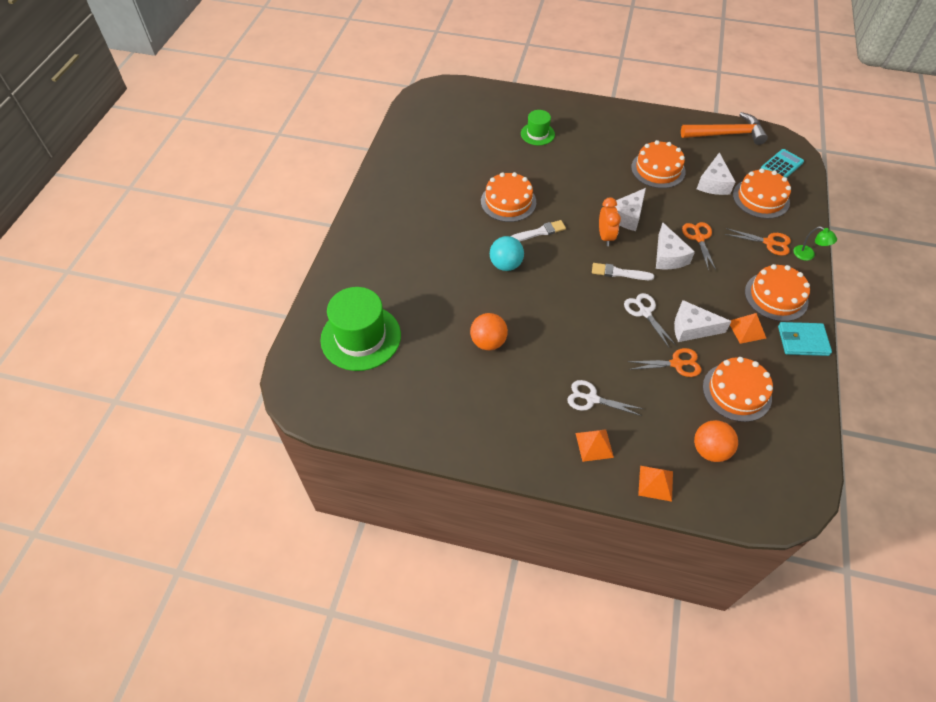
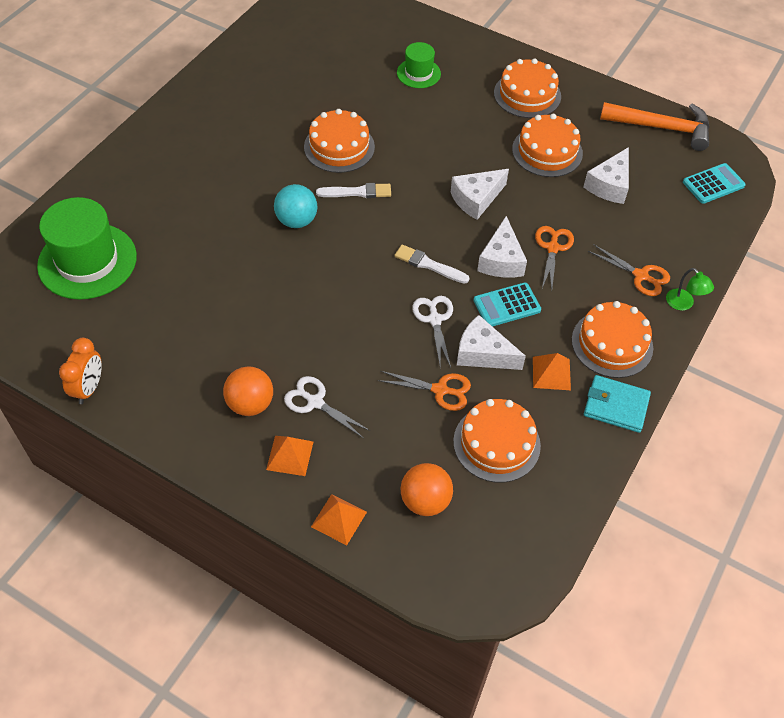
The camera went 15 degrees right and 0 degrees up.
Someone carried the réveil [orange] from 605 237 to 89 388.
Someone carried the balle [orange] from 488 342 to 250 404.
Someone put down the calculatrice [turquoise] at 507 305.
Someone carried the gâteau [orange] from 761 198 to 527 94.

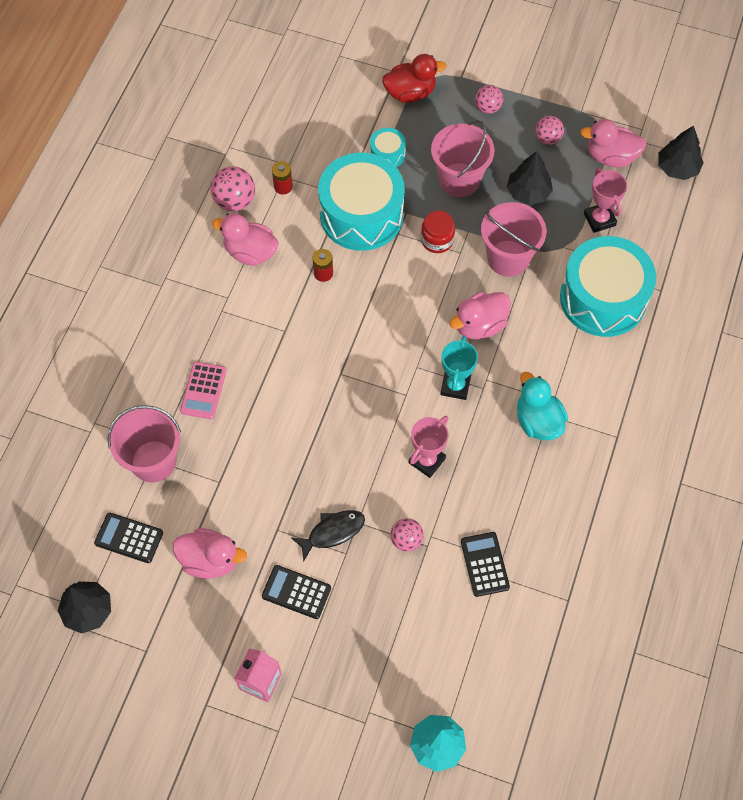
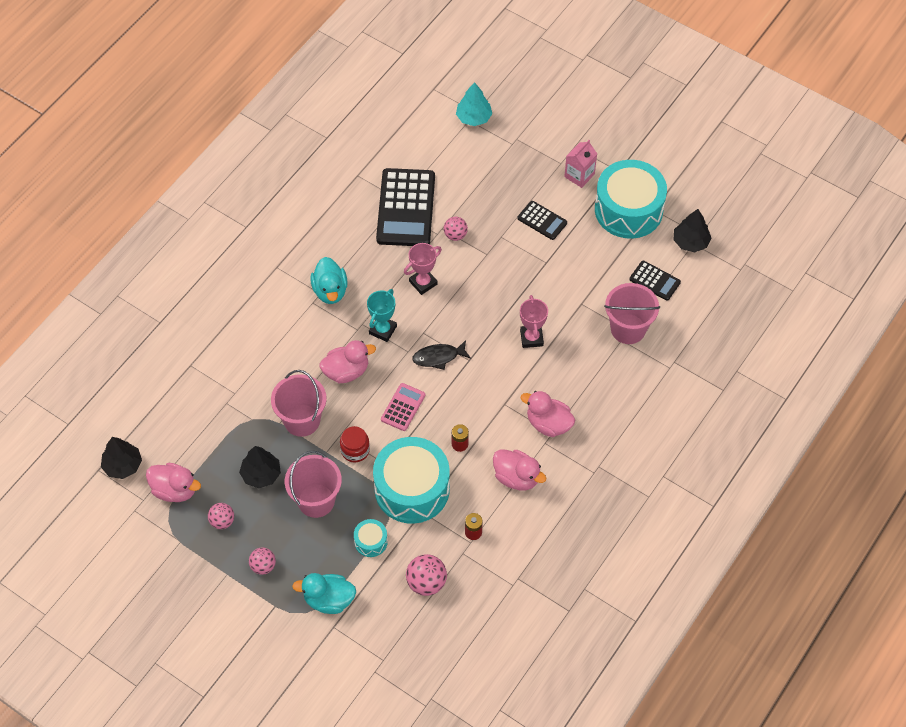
The camera went 165 degrees left and 5 degrees down.
Someone repainted the canard [rouge] at 410 93, which became the canard [turquoise] at 329 600.
Someone scaled the calculatrice [noir] at 484 564 by 2.01.
Someone carried the calculatrice [rose] from 203 390 to 403 407.
Someone carried the balle [rose] from 235 201 to 426 582.
Someone carried the poisson [noir] from 332 532 to 438 357.
Someone carried the trophée [rose] from 599 219 to 531 338.
Someone carried the canard [rose] from 210 560 to 548 424.
Someone carried the tambour [turquoise] from 603 298 to 628 210.

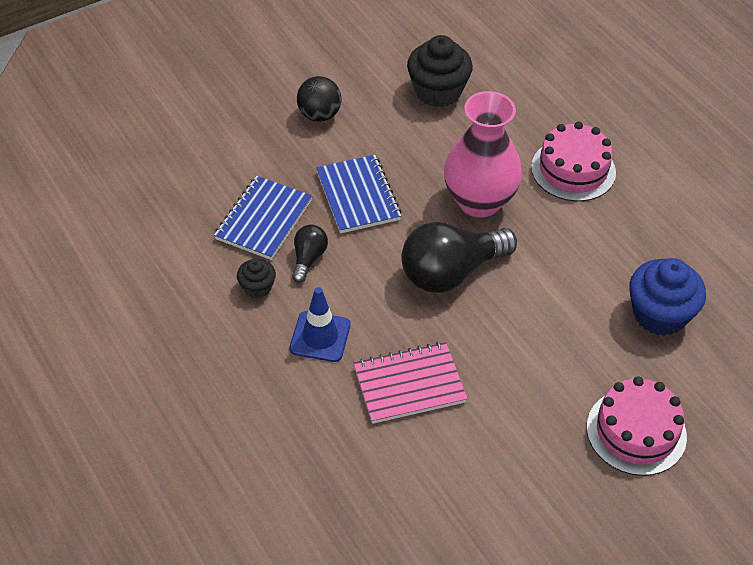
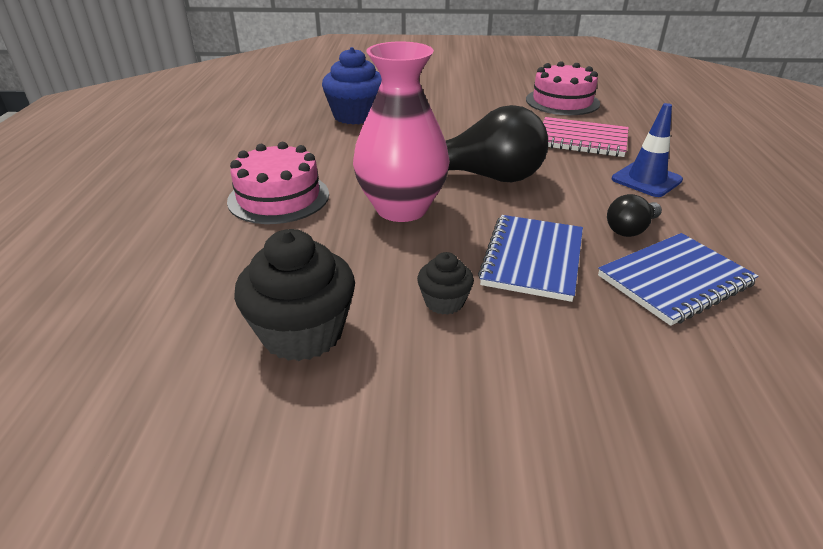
The camera went 145 degrees left and 15 degrees down.
Someone carried the muffin [noir] from 257 287 to 444 302.
Someone carried the gâteau [rose] from 636 431 to 562 101.
Someone took away the balle [noir] at 319 115.

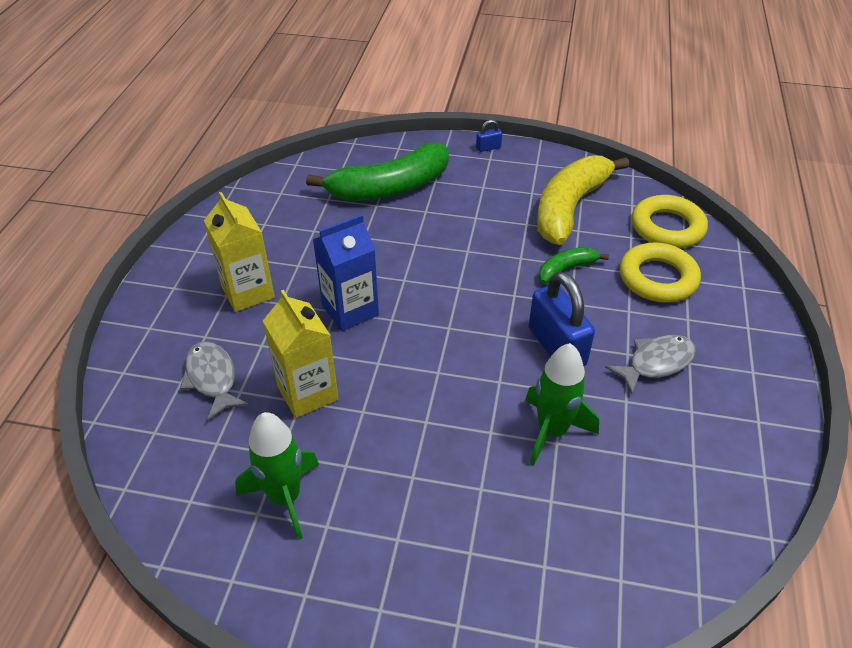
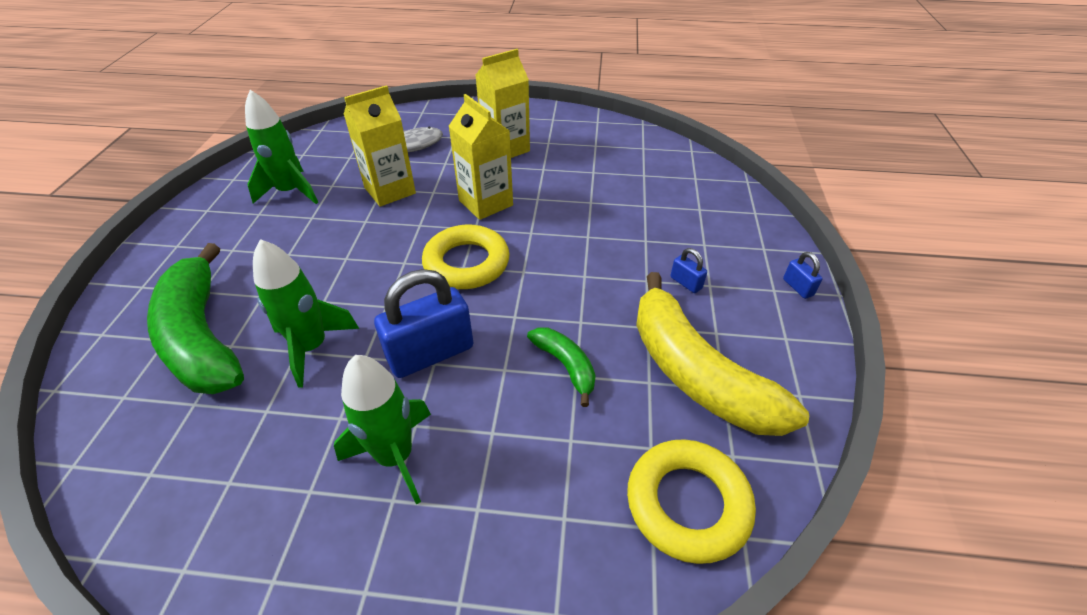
The camera went 85 degrees right and 0 degrees up.
Someone carried the banane [vert] from 389 188 to 202 337.
Someone swapped the poisson [gris] at 656 363 for the fusée [vert] at 395 456.
Someone carried the anneau [jaune] from 657 278 to 466 263.
Someone repainted the brique de lait [bleu] at 350 310, which became the brique de lait [jaune] at 485 203.
Someone rotated the banane [jaune] at 569 208 by 150 degrees counterclockwise.
Someone put down the cadenas [bleu] at 686 283.

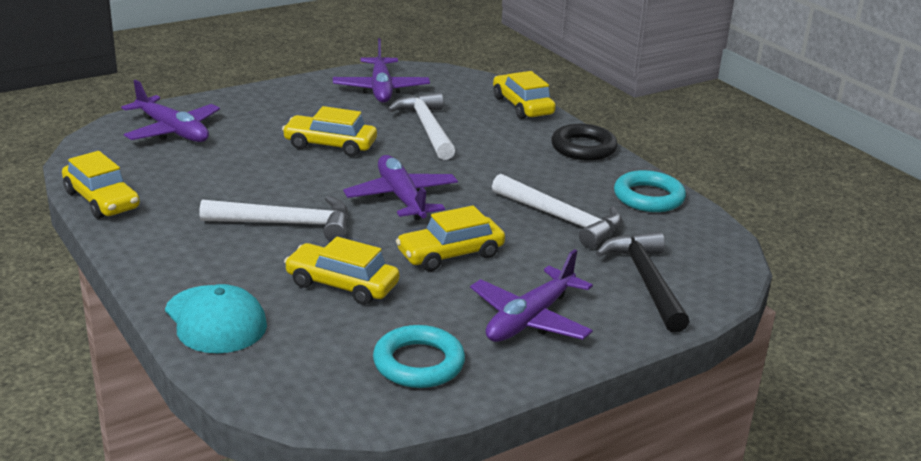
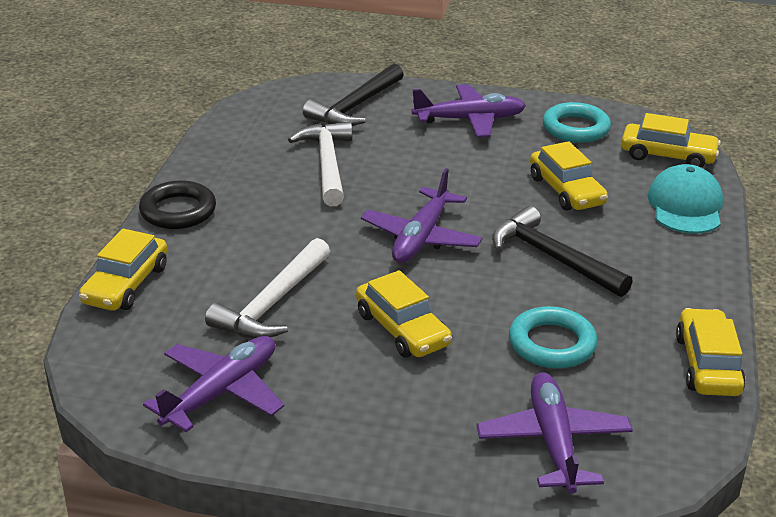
The camera went 135 degrees left and 5 degrees up.
Someone repainted the marteau [blanc] at 286 224, which became the marteau [noir] at 552 257.
Someone carried the anneau [turquoise] from 648 197 to 552 344.
Someone carried the voiture [jaune] from 450 254 to 668 155.

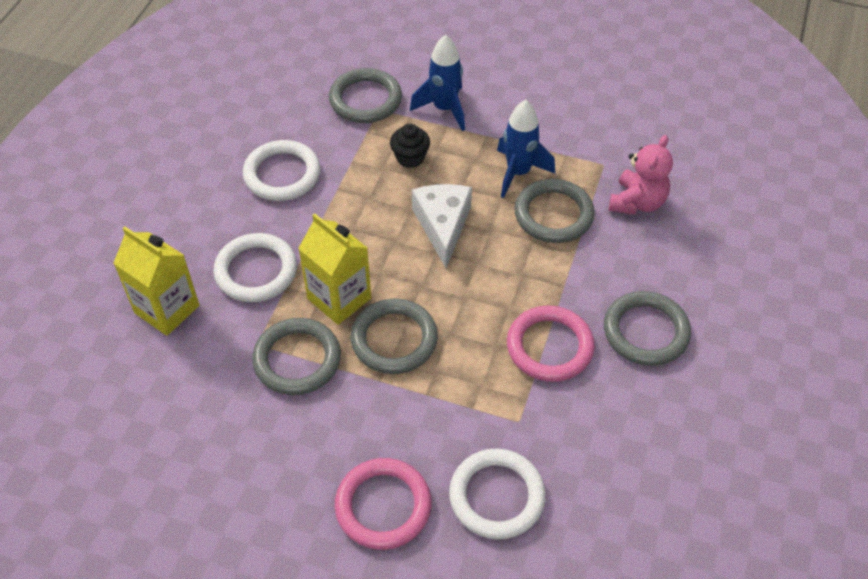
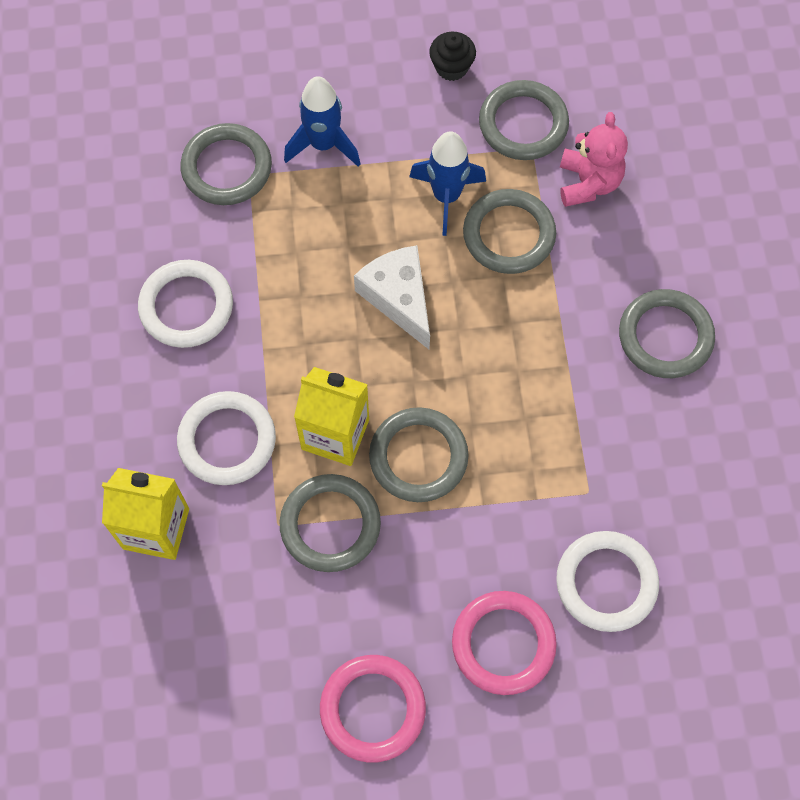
The camera went 25 degrees left and 15 degrees up.
Someone carried the anneau [rose] from 549 347 to 372 709.
Someone carried the muffin [noir] from 410 157 to 451 67.
Someone put down the anneau [gris] at 523 124.

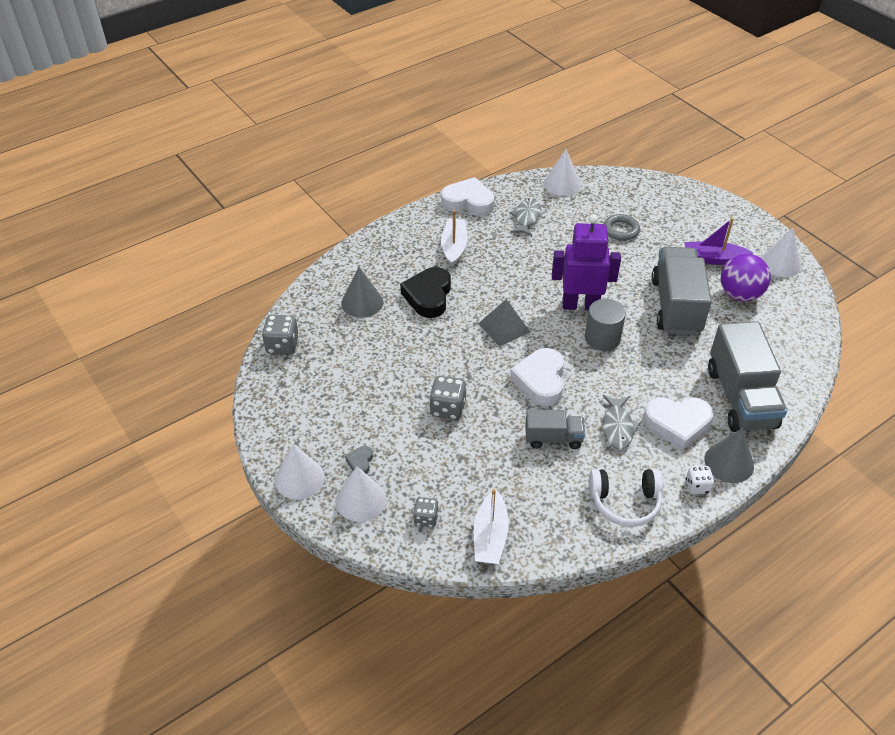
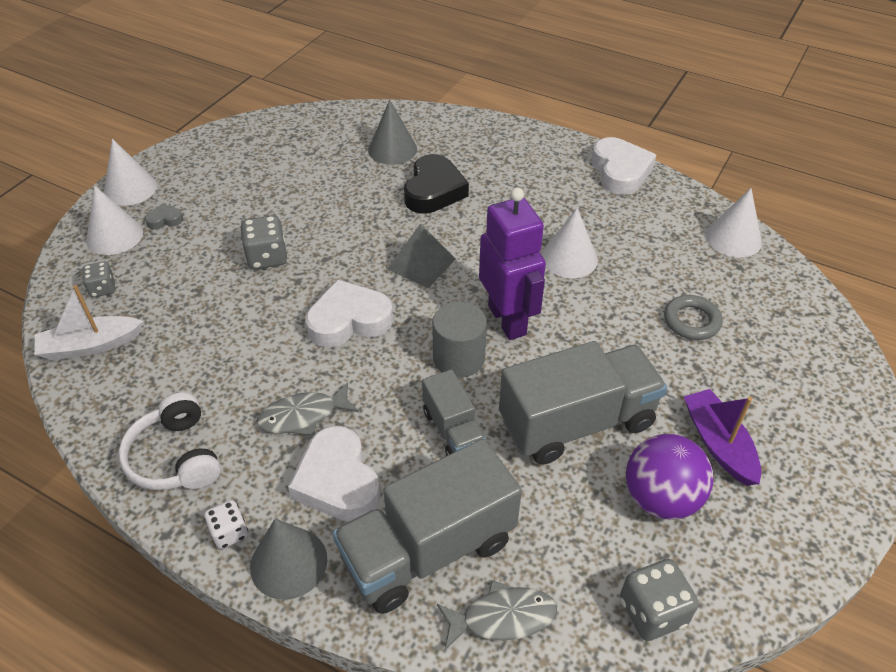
The camera went 65 degrees right and 0 degrees up.
Someone rotated the cœur [noir] at 428 296 by 120 degrees clockwise.
Someone carried the camion [gris] from 553 438 to 453 430.
Someone carried the poisson [gris] from 526 217 to 502 617.
Someone carried the cône [blanc] from 780 263 to 569 258.
Someone carried the dé [gris] from 282 345 to 652 612.
Someone took away the bateau [blanc] at 454 247.

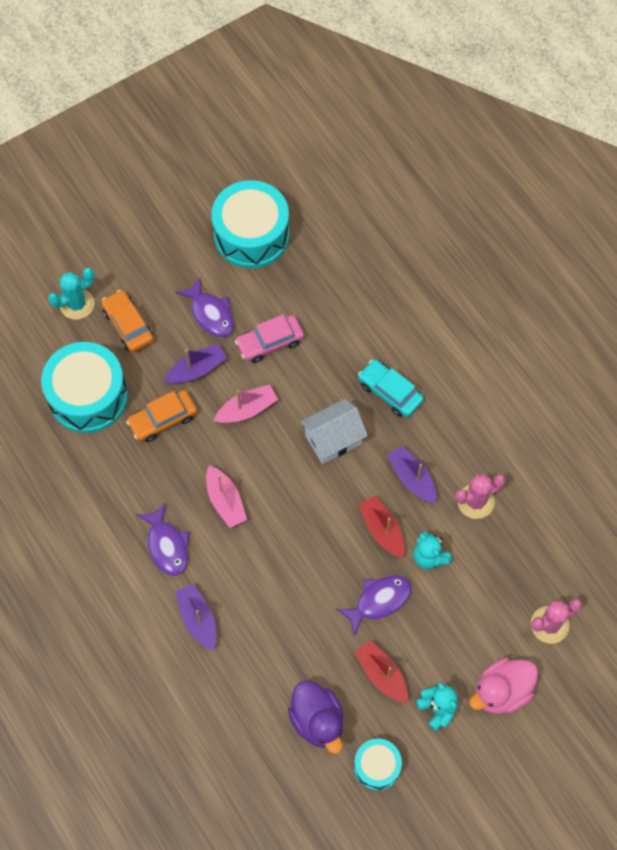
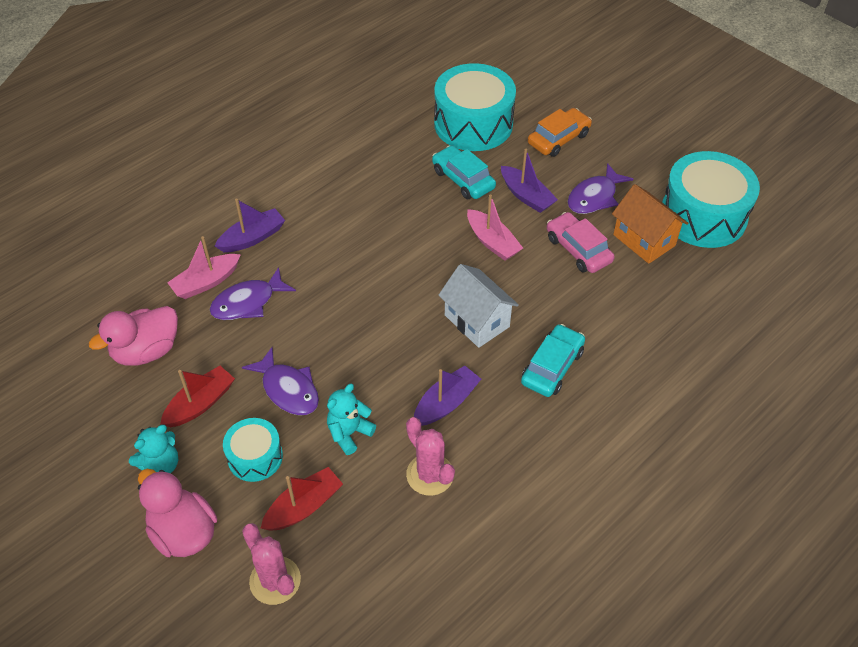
The camera went 80 degrees right and 15 degrees down.
Someone repainted the canard [violet] at 317 720, which became the canard [rose] at 146 351.
Someone carried the bateau [rose] from 225 501 to 206 282.
Someone carried the poisson [violet] from 167 545 to 248 302.
Someone carried the tambour [turquoise] from 377 766 to 255 457.
Someone carried the bateau [rouge] from 382 530 to 303 507.
Someone repainted the voiture [orange] at 163 419, which became the voiture [turquoise] at 463 179.
Someone put down the maison [orange] at 644 240.
Someone took away the cactus [turquoise] at 77 304.

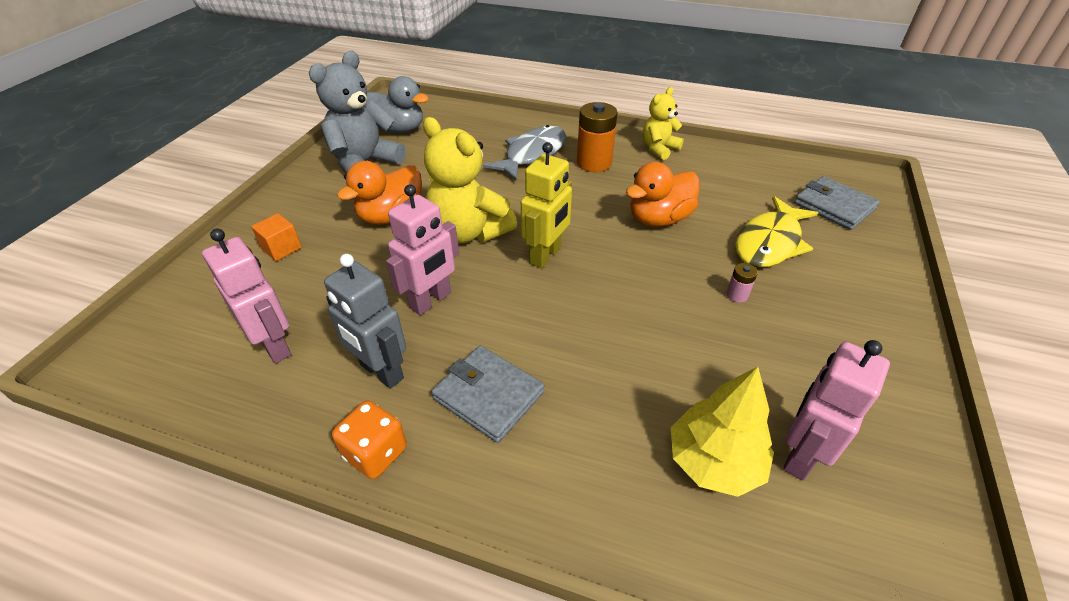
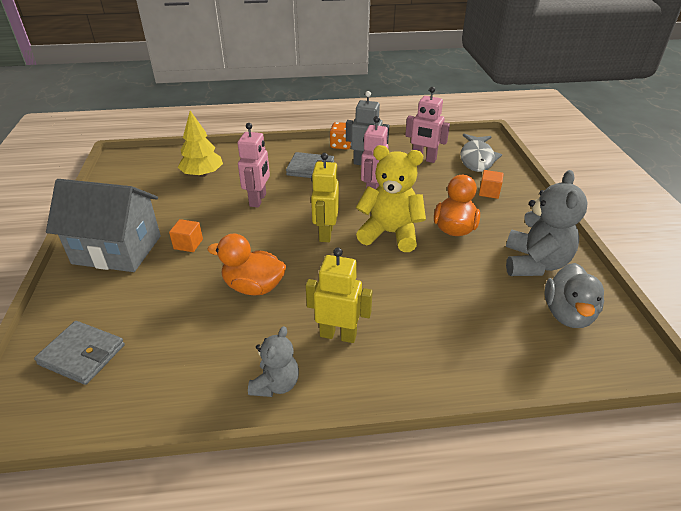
The camera went 155 degrees right and 5 degrees down.
Someone put down the maison [gris] at 117 250.
Someone swapped the pile [rose] at 737 295 for the cube [orange] at 188 244.
Someone rotated the canard [orange] at 659 219 by 105 degrees counterclockwise.
Someone carried the robot [rose] from 800 455 to 258 200.
Someone repainted the ours en peluche [jaune] at 659 149, which became the ours en peluche [gris] at 276 384.
Someone swapped the pile [orange] at 594 163 for the robot [jaune] at 338 335.
Someone carried the poisson [gris] from 532 154 to 477 158.
Someone rotated the canard [gris] at 399 129 by 75 degrees counterclockwise.
Someone took away the poisson [jaune] at 769 242.

